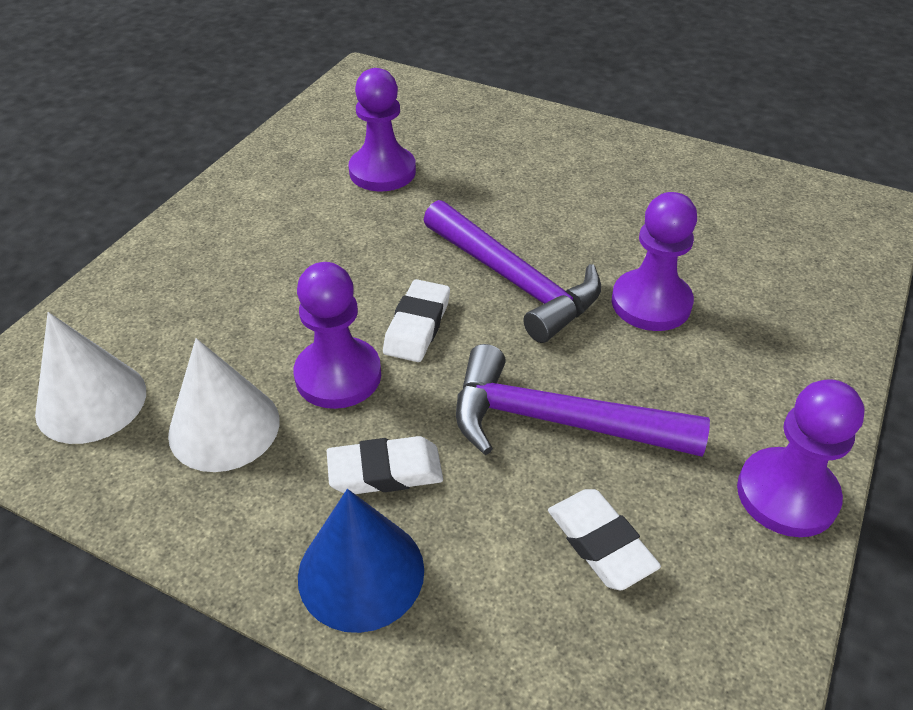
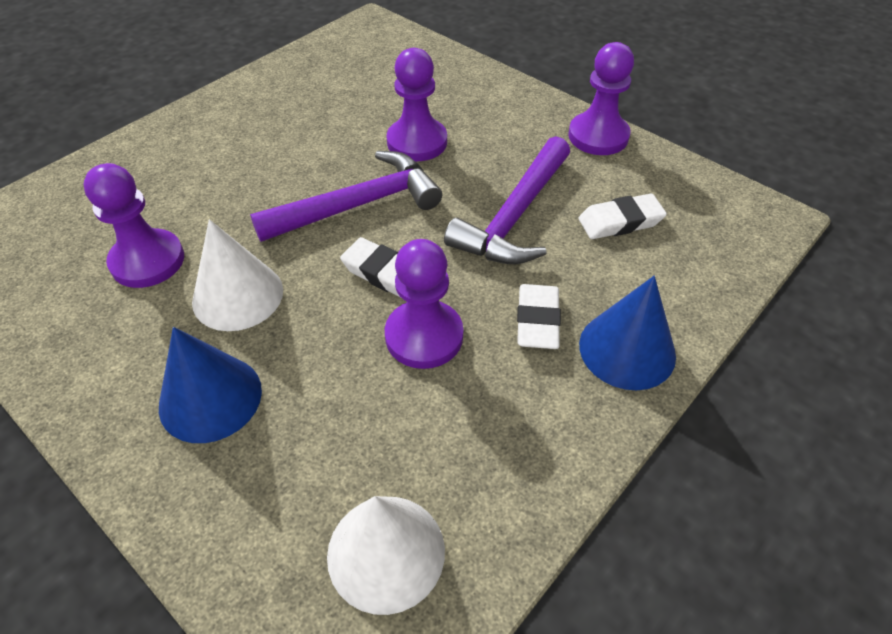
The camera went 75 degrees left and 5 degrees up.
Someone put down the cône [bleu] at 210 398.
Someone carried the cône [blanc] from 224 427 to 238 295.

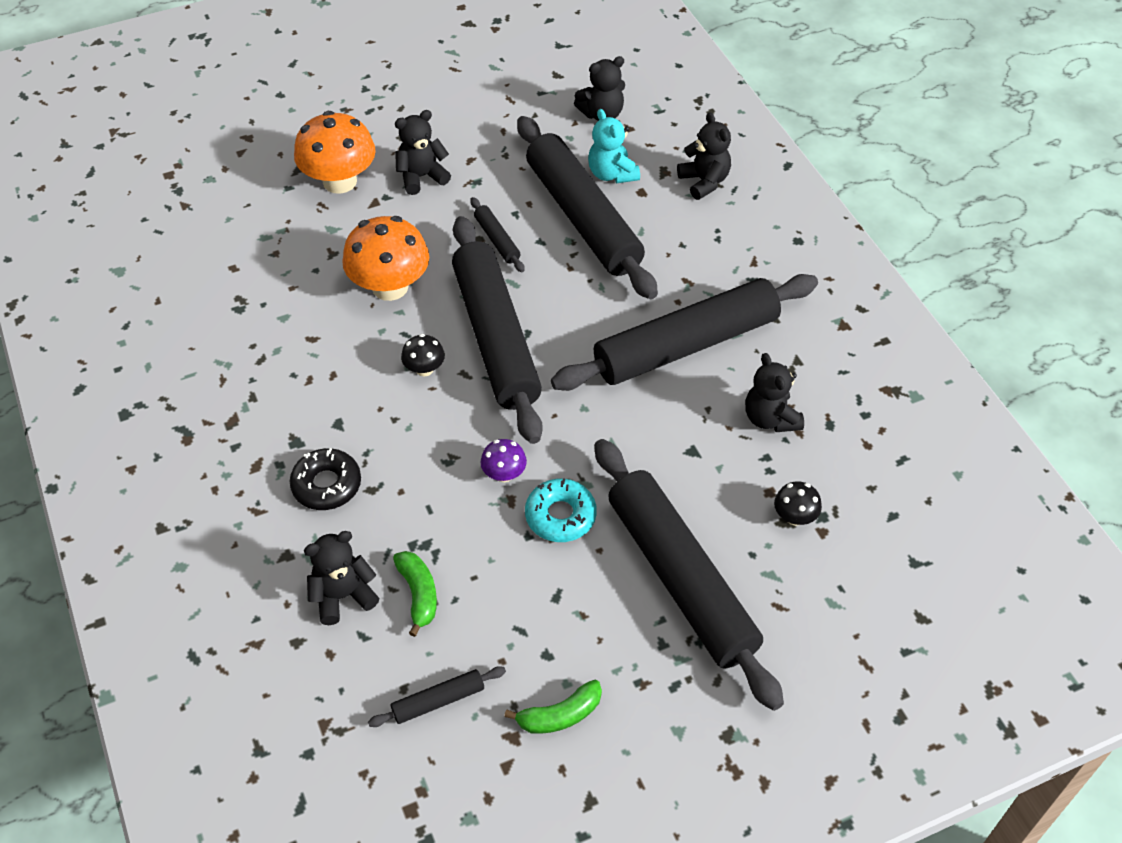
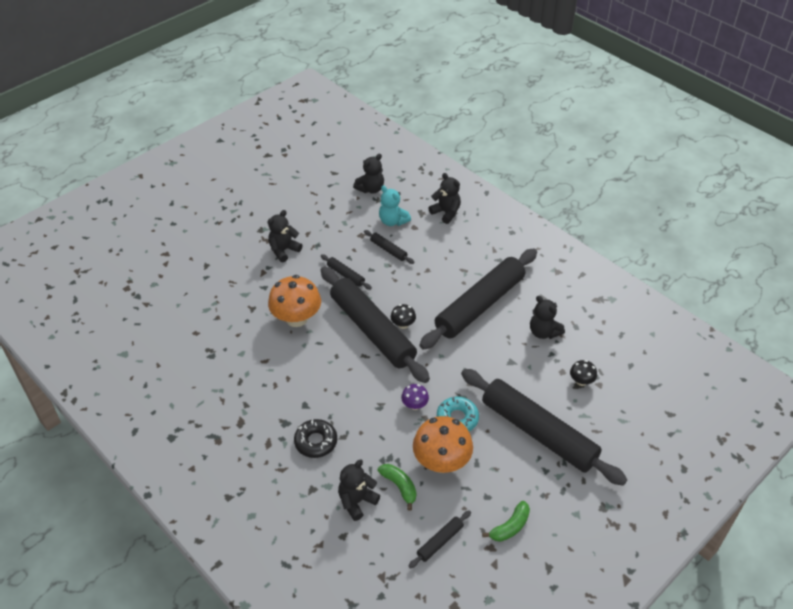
The camera went 20 degrees left and 5 degrees down.
Someone scaled the rouleau à pâtisserie [noir] at 582 218 by 0.40.
Someone carried the champignon [noir] from 424 369 to 403 324.
Someone carried the champignon [orange] from 339 181 to 441 461.

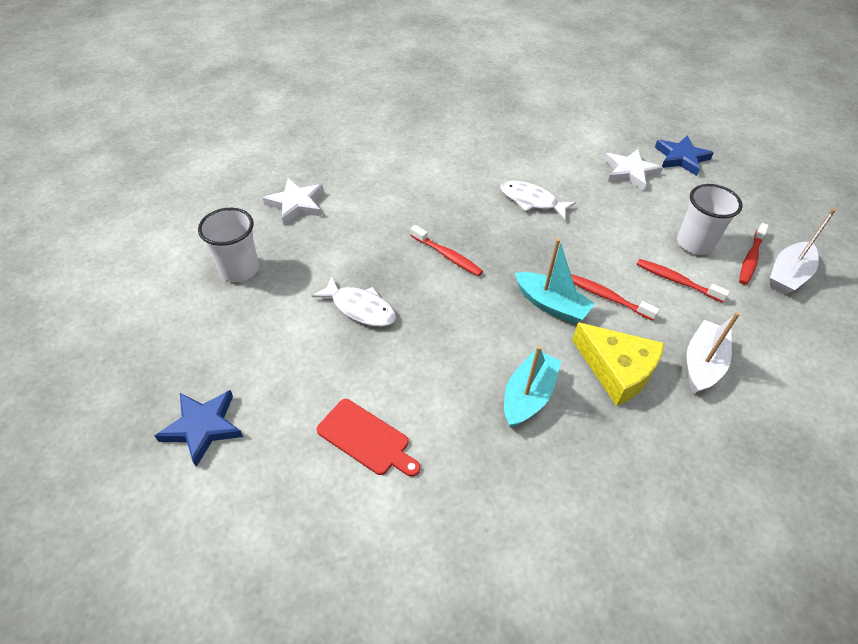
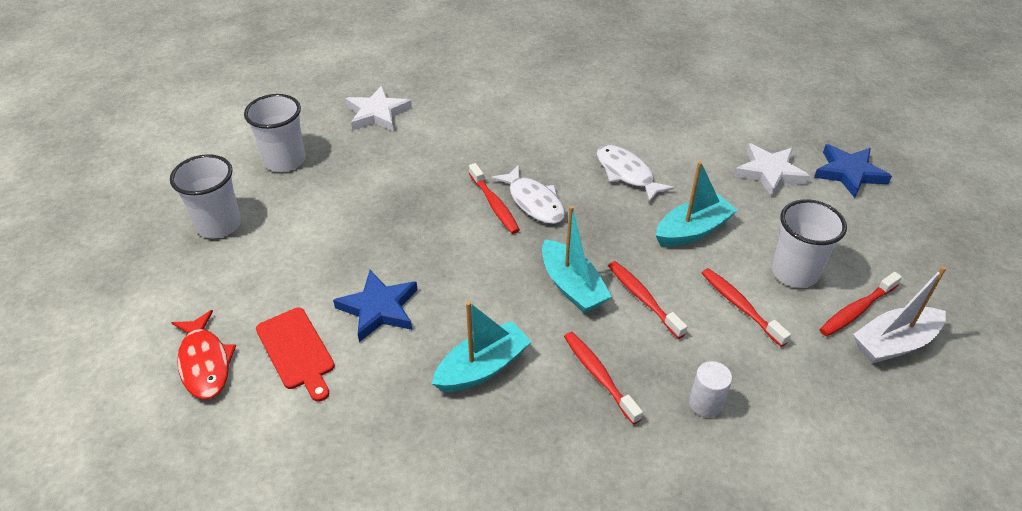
The camera went 25 degrees right and 5 degrees down.
Someone put down the gobelet [blanc] at 219 225.
Someone put down the poisson [rouge] at 205 363.
Someone carried the étoile [bleu] from 203 427 to 379 308.
Someone carried the poisson [blanc] from 360 308 to 534 202.
Someone swapped the fromage [jaune] at 617 370 for the brosse à dents [rouge] at 599 375.
Someone put down the bateau [turquoise] at 692 230.
Someone swapped the bateau [blanc] at 702 364 for the cylindre [blanc] at 705 403.

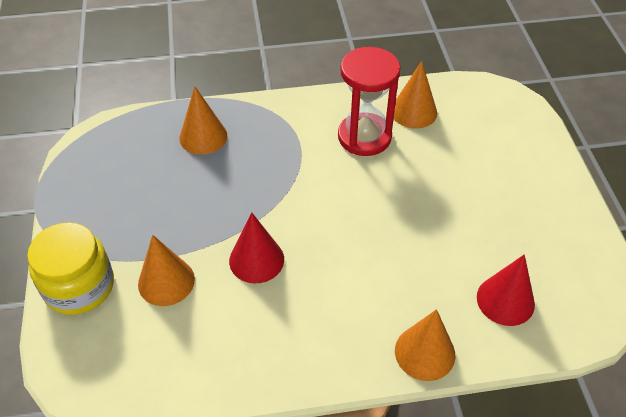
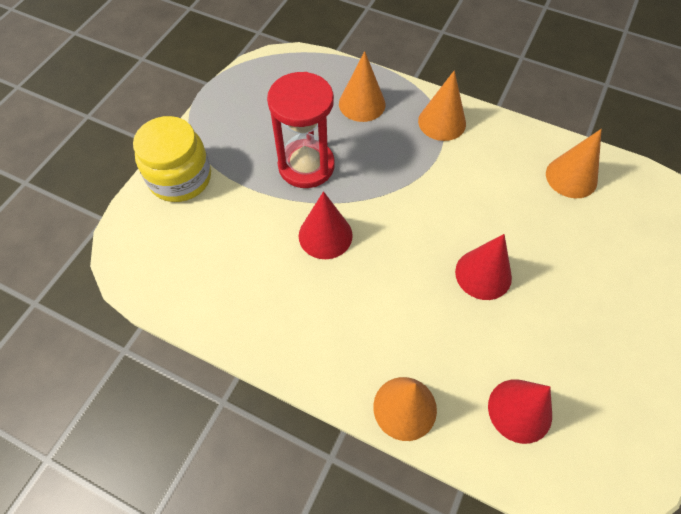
The camera went 35 degrees right and 10 degrees up.
Someone carried the sablier [rouge] from 364 137 to 306 166.
Someone carried the cône [orange] from 166 281 to 442 122.
Someone put down the cône [rouge] at 483 274.

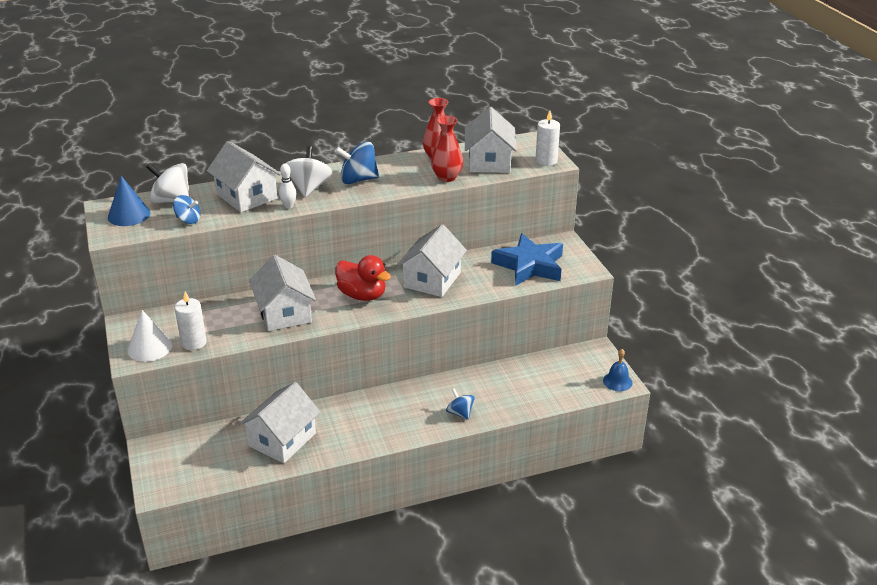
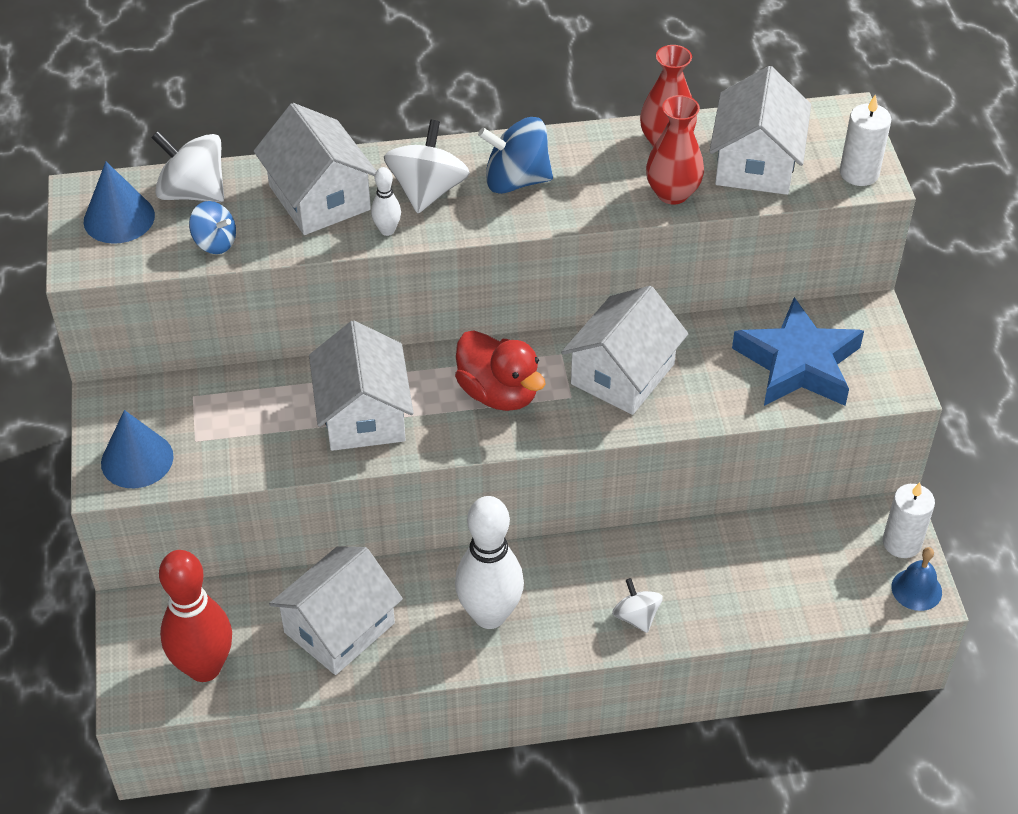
The camera went 10 degrees right and 15 degrees up.
Someone repainted the cône [blanc] at 149 347, which became the cône [bleu] at 137 459.
Someone put down the quille [rouge] at 204 667.
Someone put down the quille [blanc] at 489 615.
Someone repainted the toupie [bleu] at 460 413, which became the toupie [blanc] at 636 617.
Someone carried the bougie [blanc] from 194 343 to 901 543.

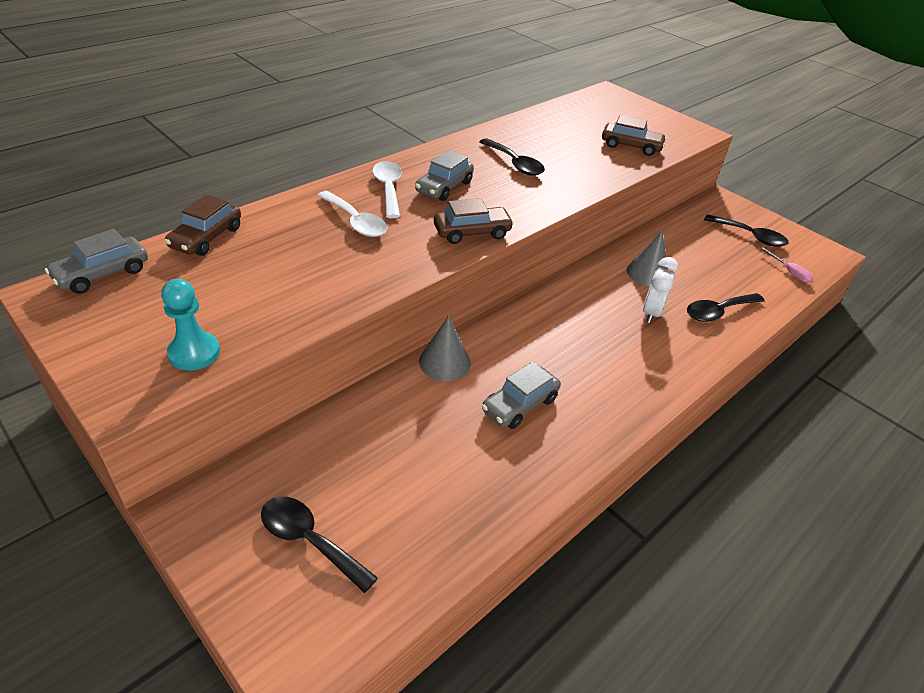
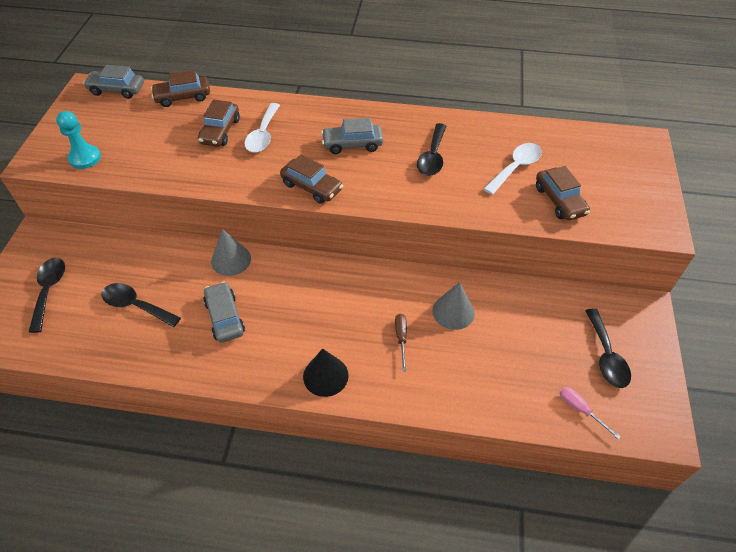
The camera went 55 degrees right and 10 degrees up.
Someone carried the cuillère [noir] from 718 312 to 136 305.
Someone put down the voiture [marron] at 220 131.
Someone rotated the voiture [gris] at 520 405 by 60 degrees clockwise.
Someone put down the cône [noir] at 325 376.
Someone swapped the réveil [blanc] at 651 313 for the tournevis [marron] at 401 338.
Someone carried the cuillère [blanc] from 388 188 to 515 167.
Someone rotated the tournevis [rose] at 789 272 by 120 degrees clockwise.

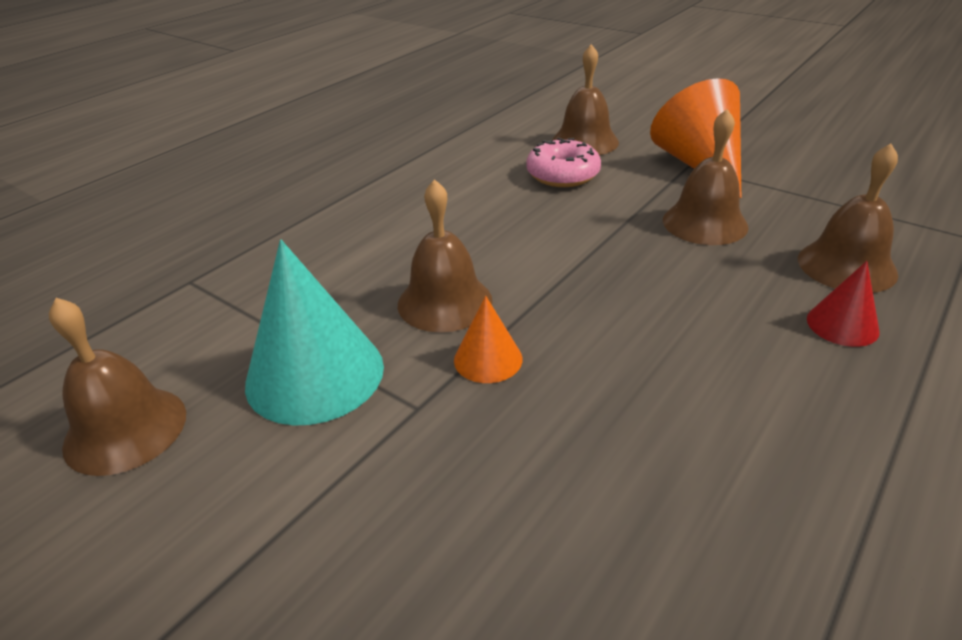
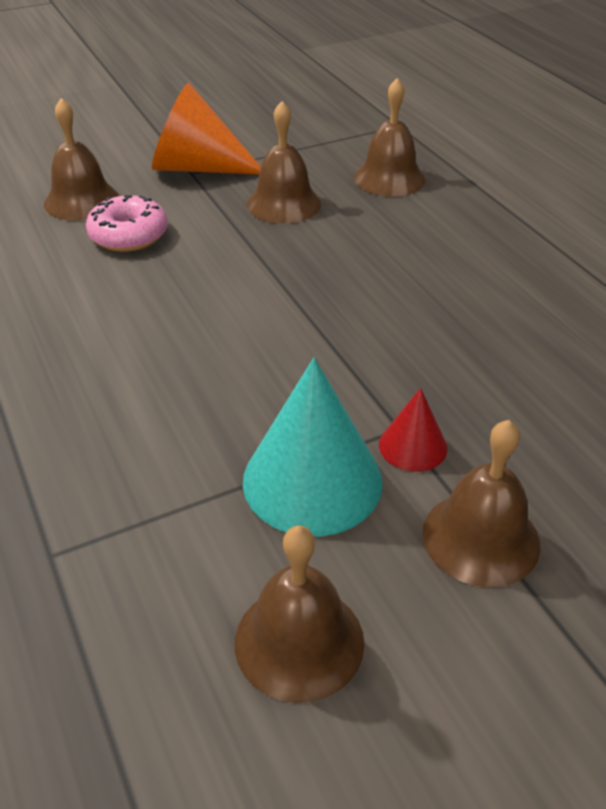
The camera went 65 degrees left and 5 degrees up.
Someone carried the cône [rouge] from 842 325 to 413 446.
Someone carried the cloche [marron] from 445 302 to 481 538.
Someone took away the cône [orange] at 488 359.

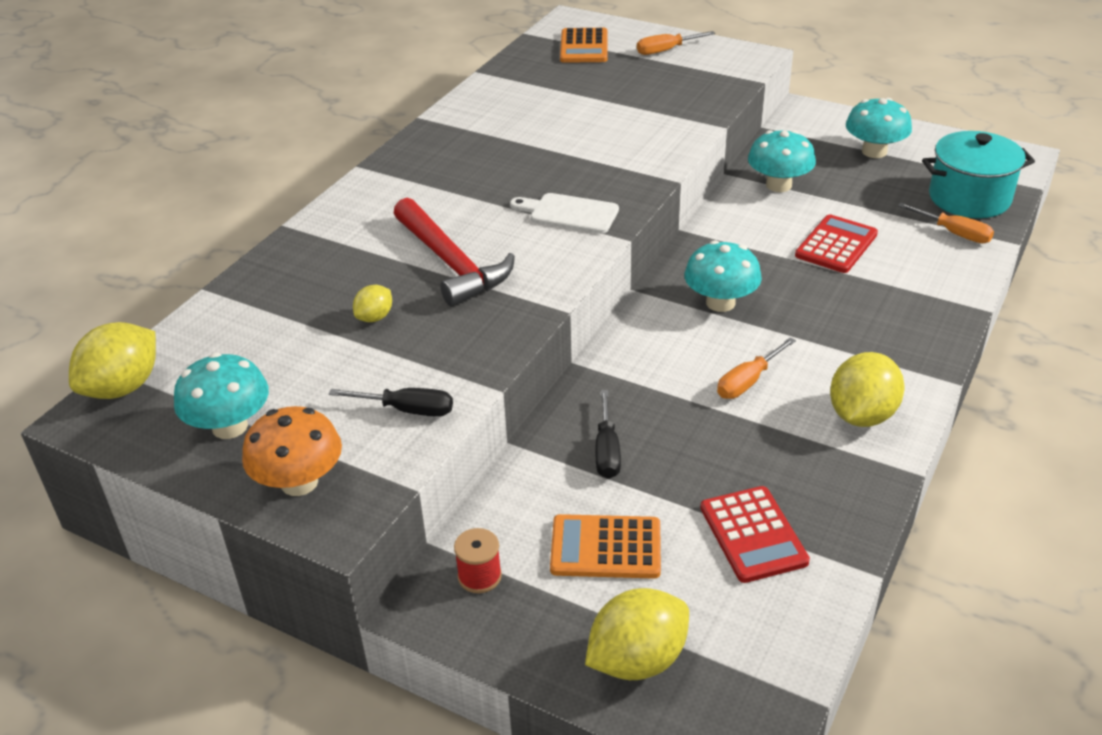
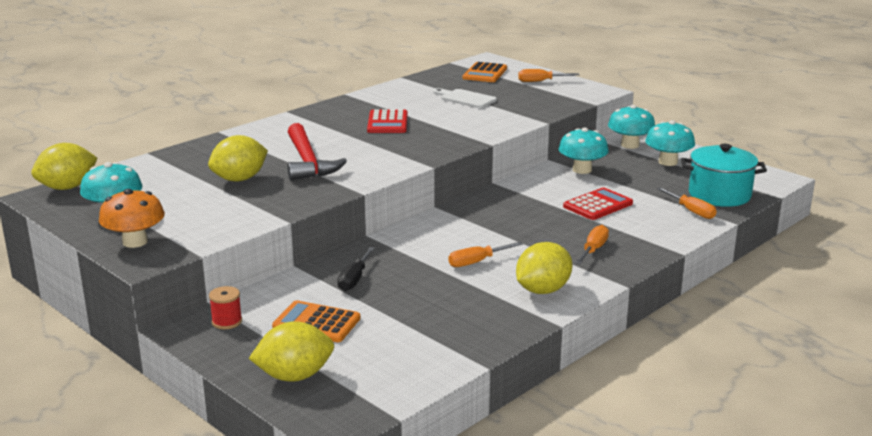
The camera went 15 degrees right and 15 degrees down.
Someone scaled the citron [jaune] at 375 317 by 1.88.
Someone carried the calculatrice [rouge] from 753 535 to 387 123.
Someone carried the planche à découper [blanc] from 569 213 to 465 99.
Someone put down the tournevis [orange] at 593 250.
Someone carried the champignon [turquoise] from 720 303 to 630 145.
Someone took away the tournevis [noir] at 406 410.

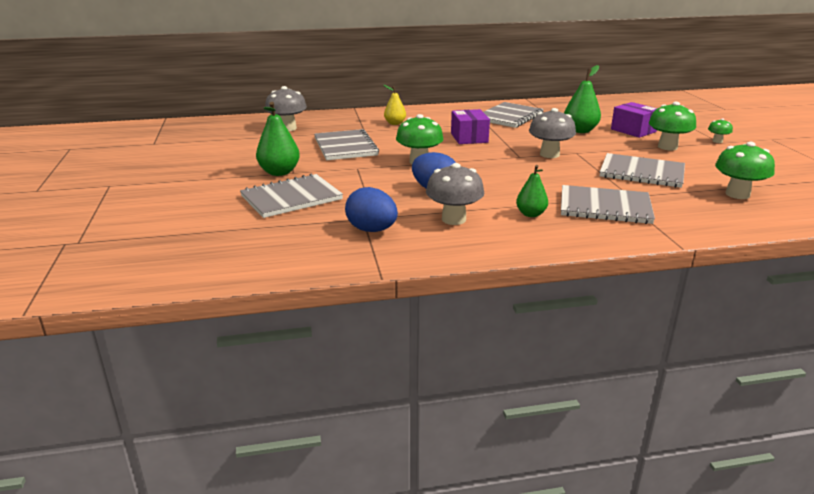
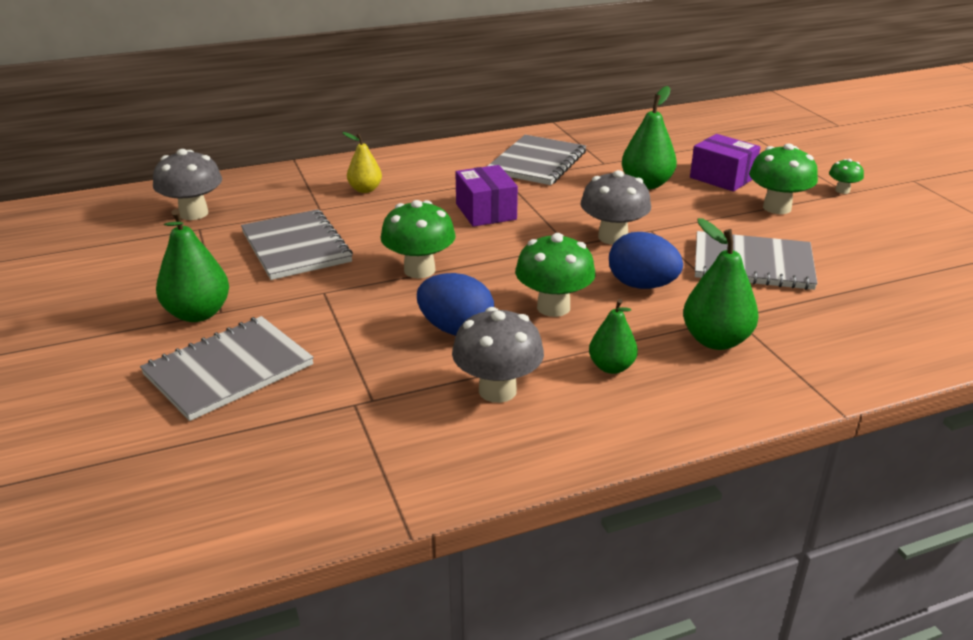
The camera went 10 degrees left and 5 degrees up.
Someone carried the champignon [vert] from 737 194 to 553 307.
Someone carried the œuf [bleu] from 372 230 to 642 285.
Someone swapped the carnet [gris] at 605 207 for the poire [vert] at 716 340.

